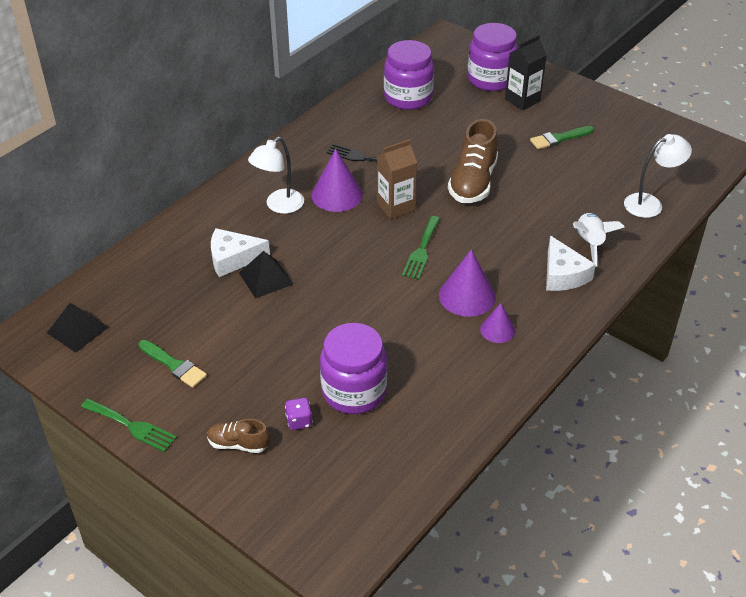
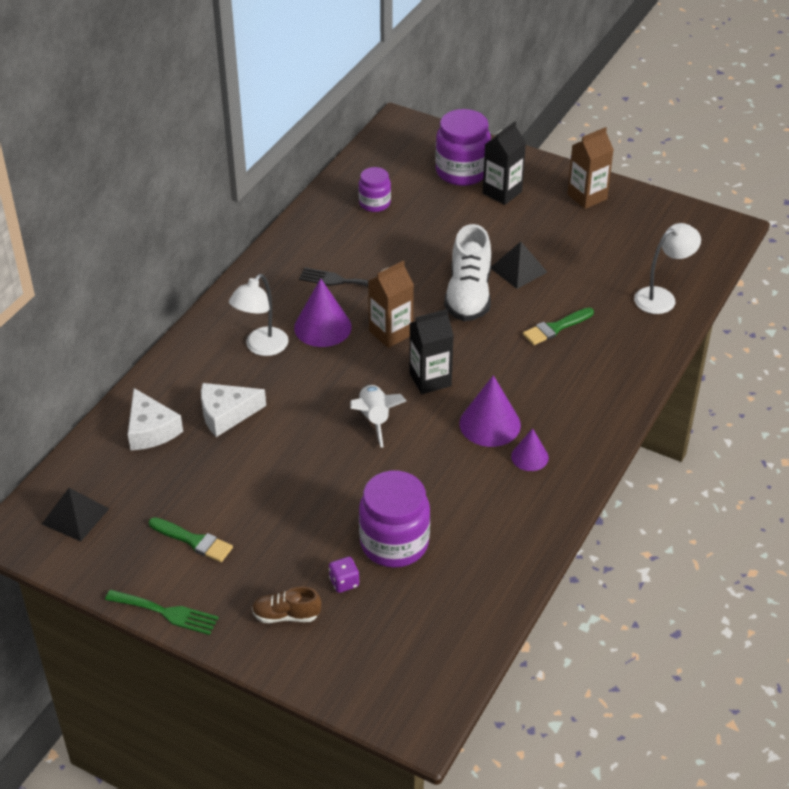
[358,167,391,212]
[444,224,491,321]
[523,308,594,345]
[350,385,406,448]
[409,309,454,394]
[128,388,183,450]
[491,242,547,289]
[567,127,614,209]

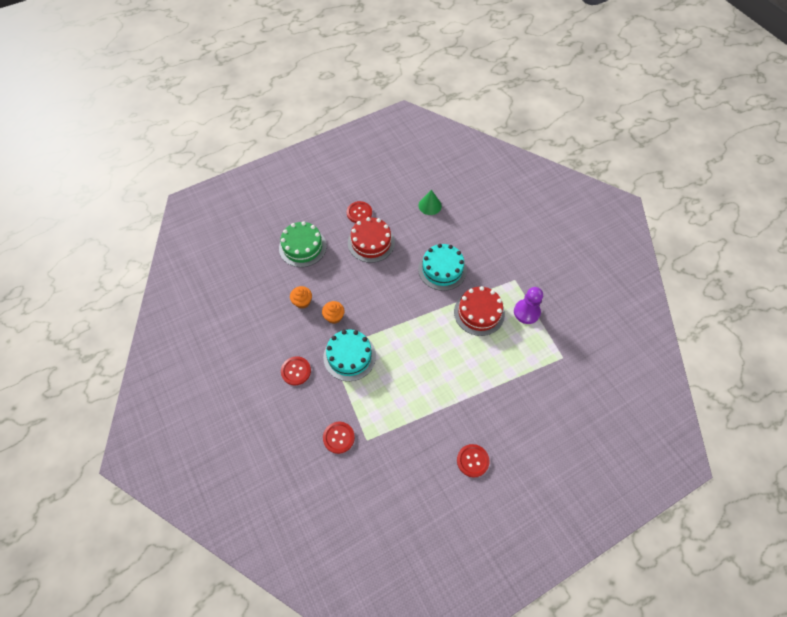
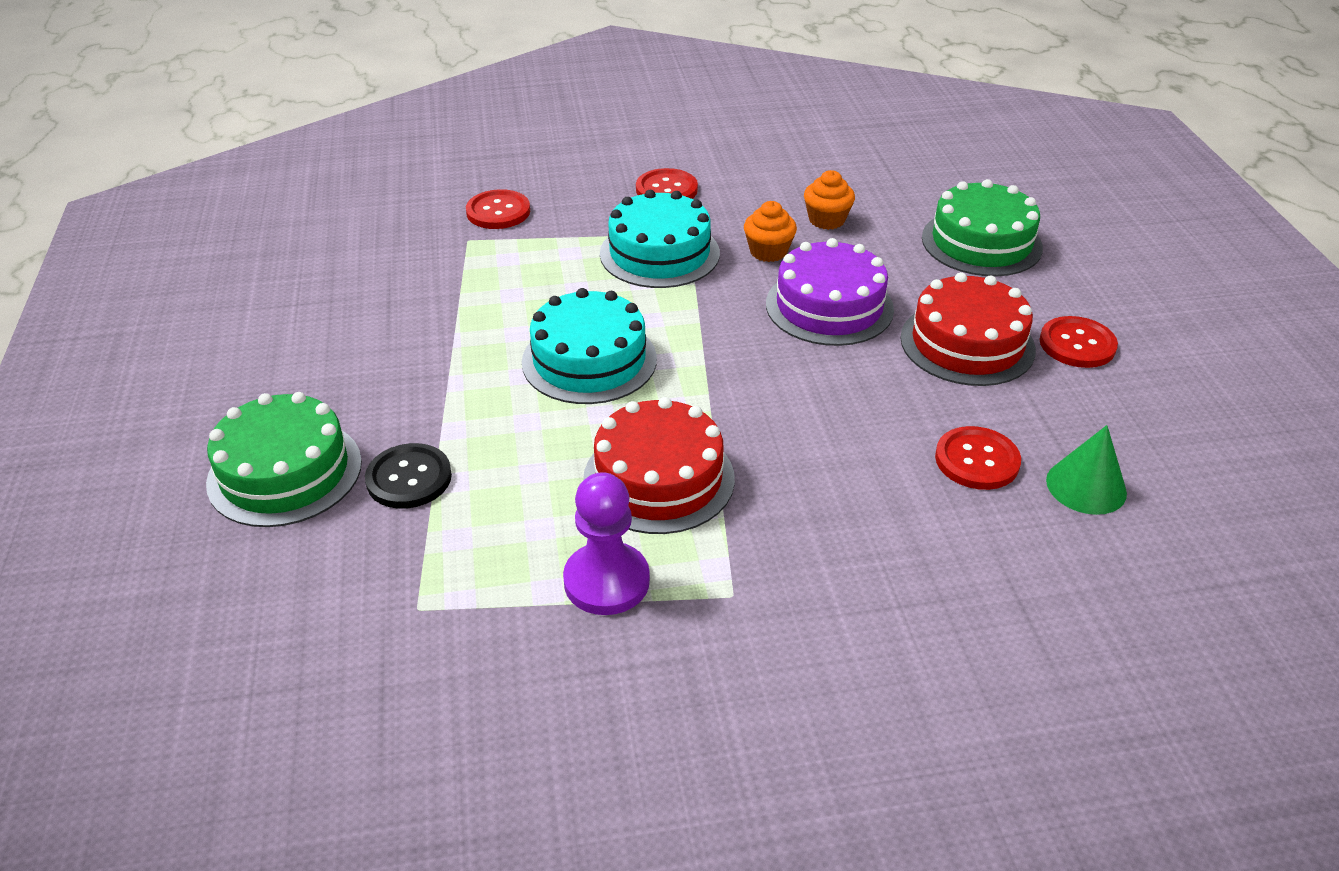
[522,288,657,404]
[935,426,1021,490]
[766,238,894,346]
[206,392,362,527]
[365,443,452,509]

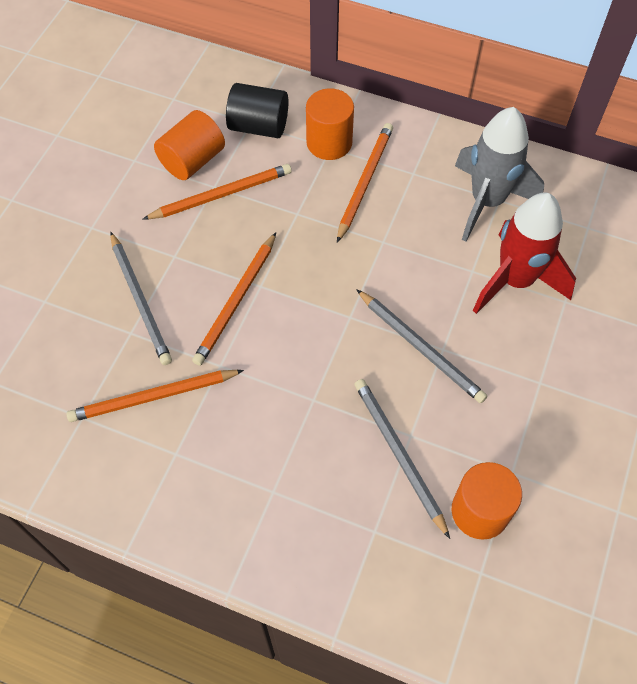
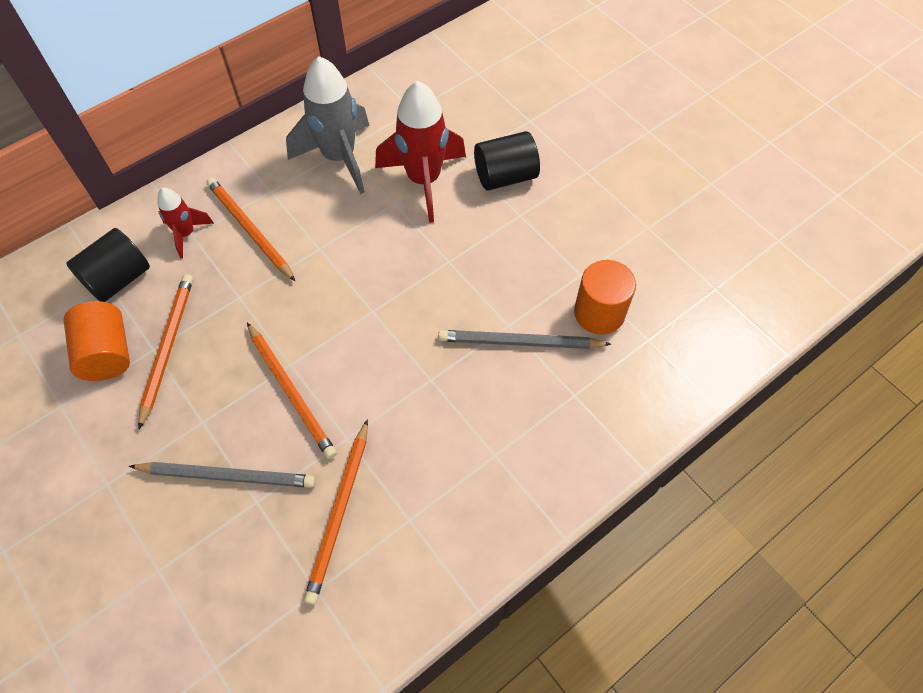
[158,188,214,258]
[356,289,487,403] (first image)
[474,131,540,191]

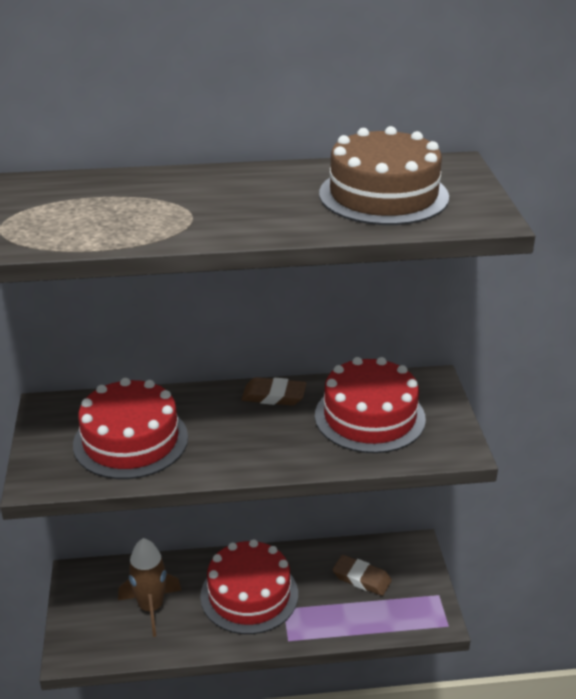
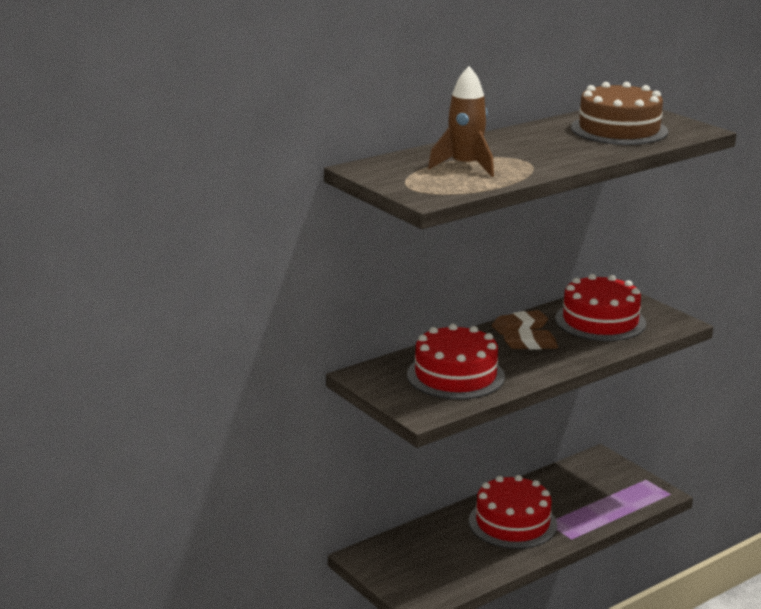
[428,66,494,177]
[502,329,558,350]

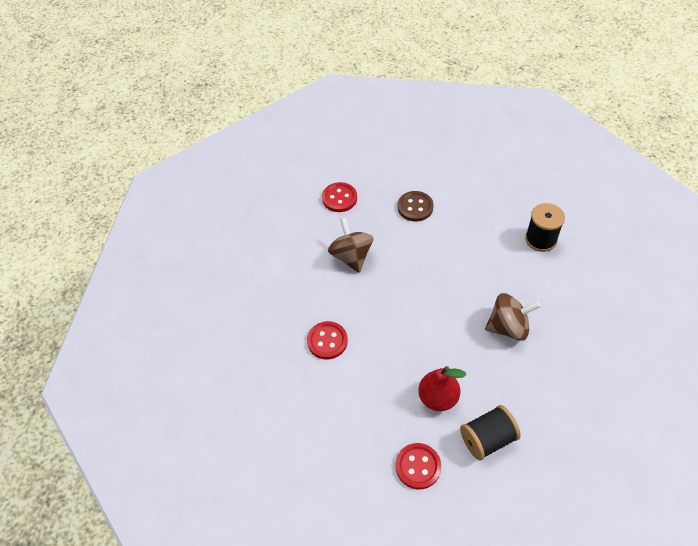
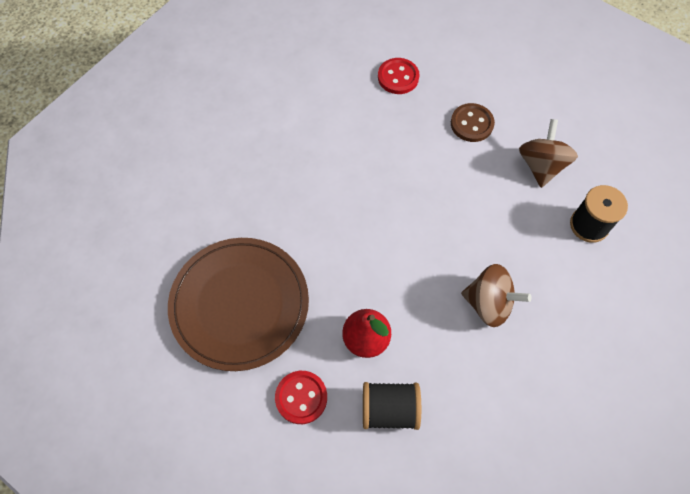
[519,119,578,188]
[307,321,348,359] (first image)
[168,238,309,371]

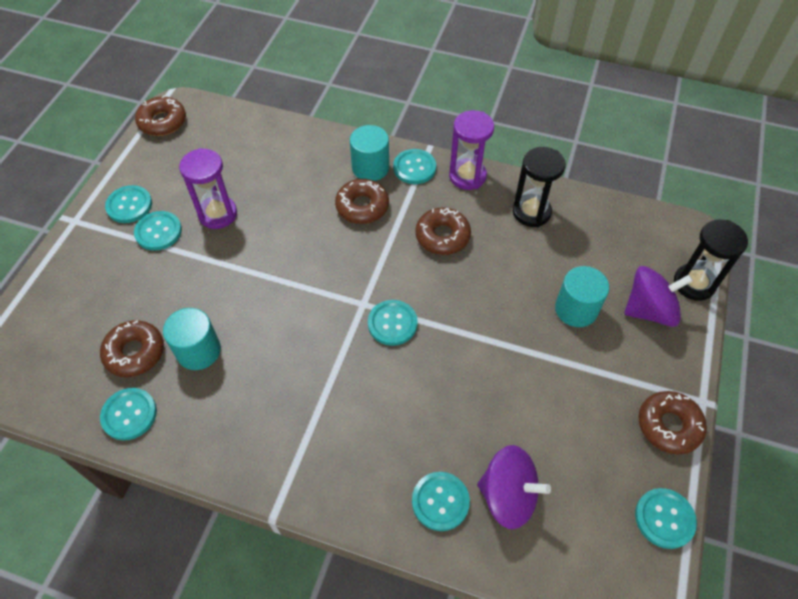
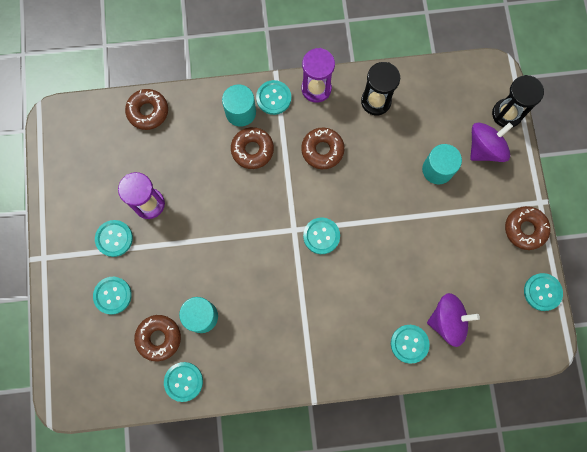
[125,89,168,130]
[93,277,132,315]

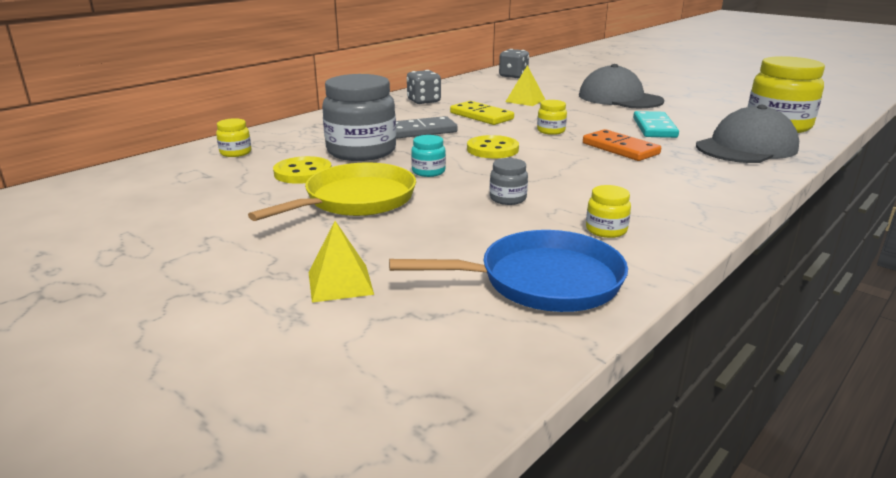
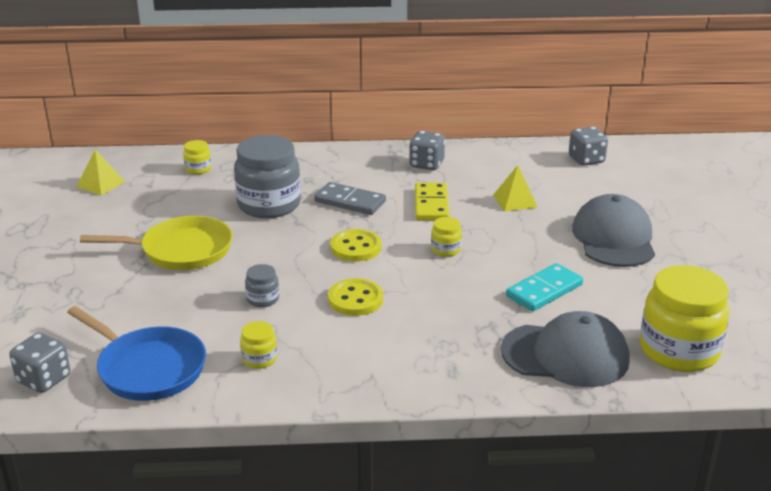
[583,129,661,161] (first image)
[411,135,446,177] (first image)
[328,278,383,316]
[77,149,125,196]
[9,333,70,393]

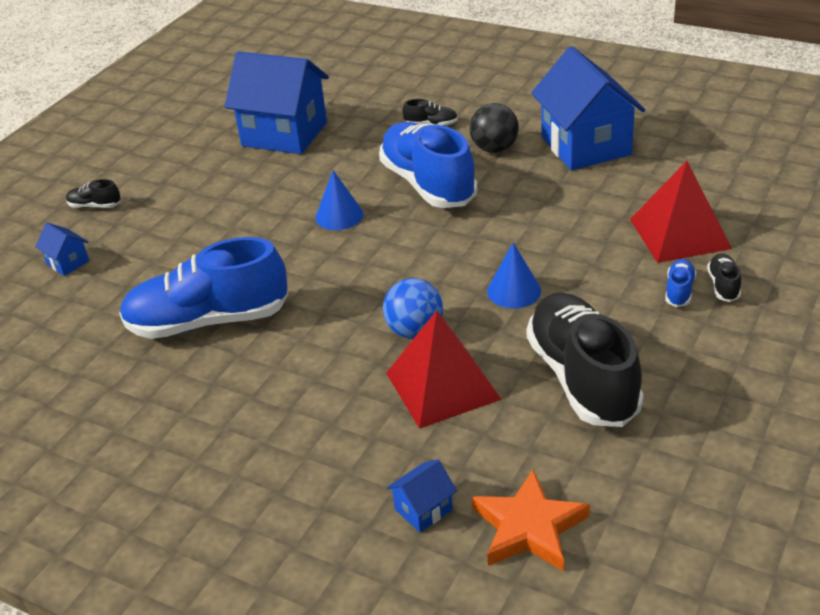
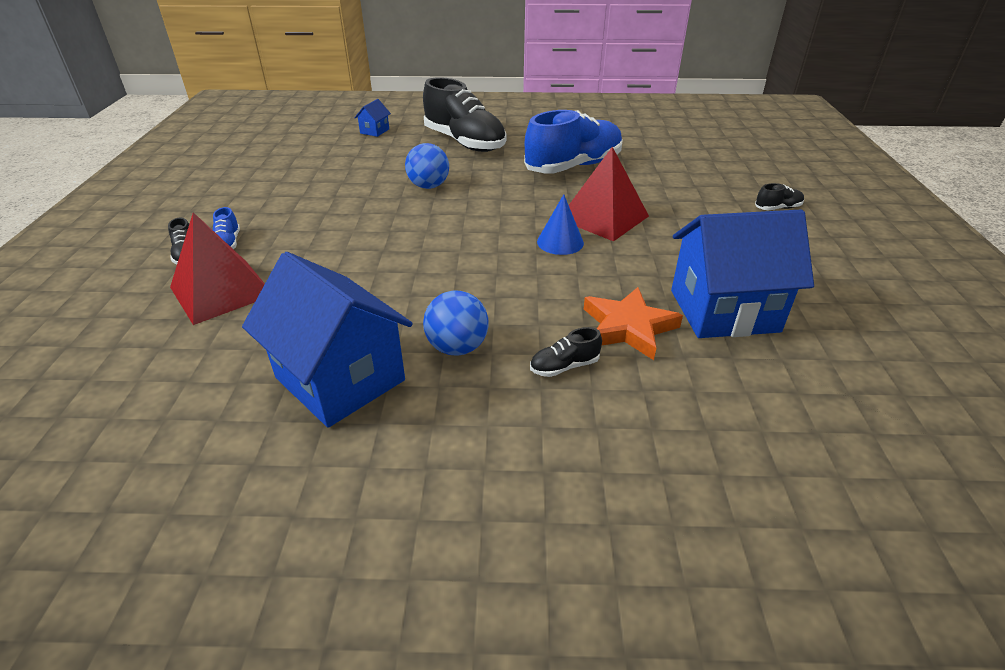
[423,290,488,356]
[379,122,477,208] (first image)
[35,223,89,276] (first image)
[487,243,541,308] (first image)
[423,77,506,152]
[569,147,649,242]
[584,287,683,360]

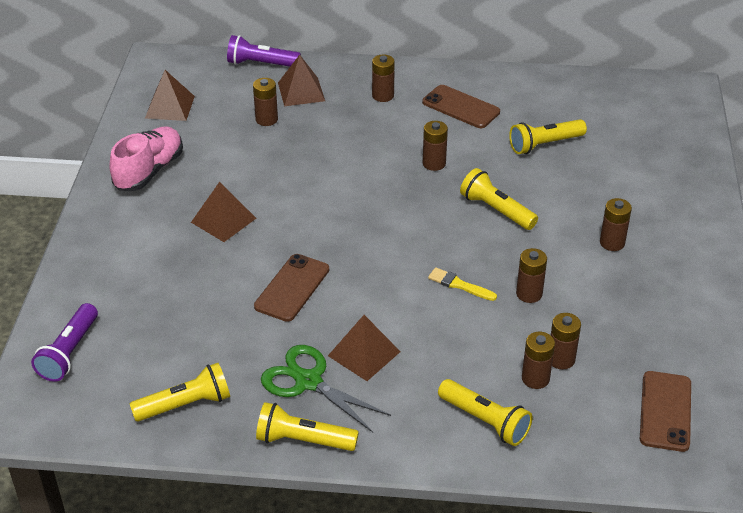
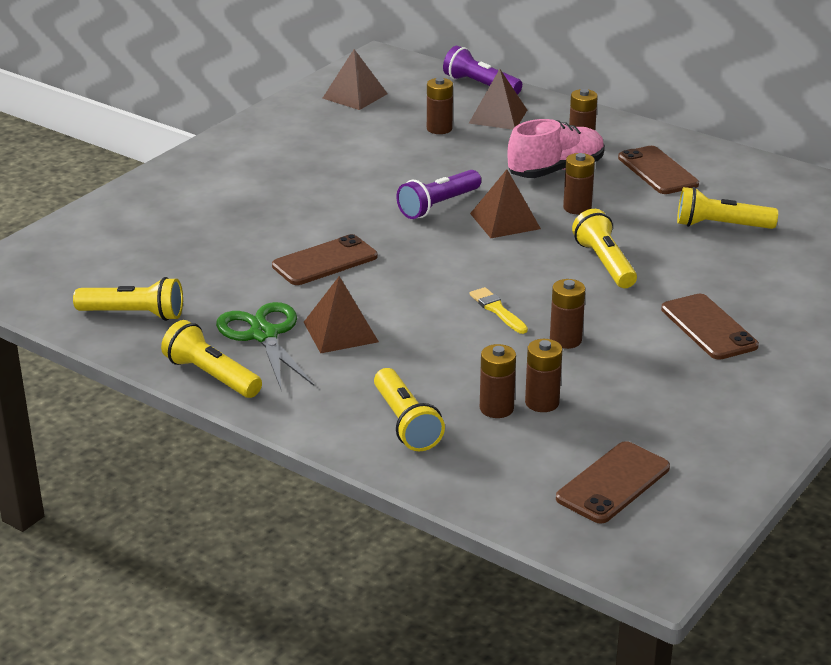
[507,119,605,178]
[470,170,541,238]
[661,294,759,360]
[396,170,481,219]

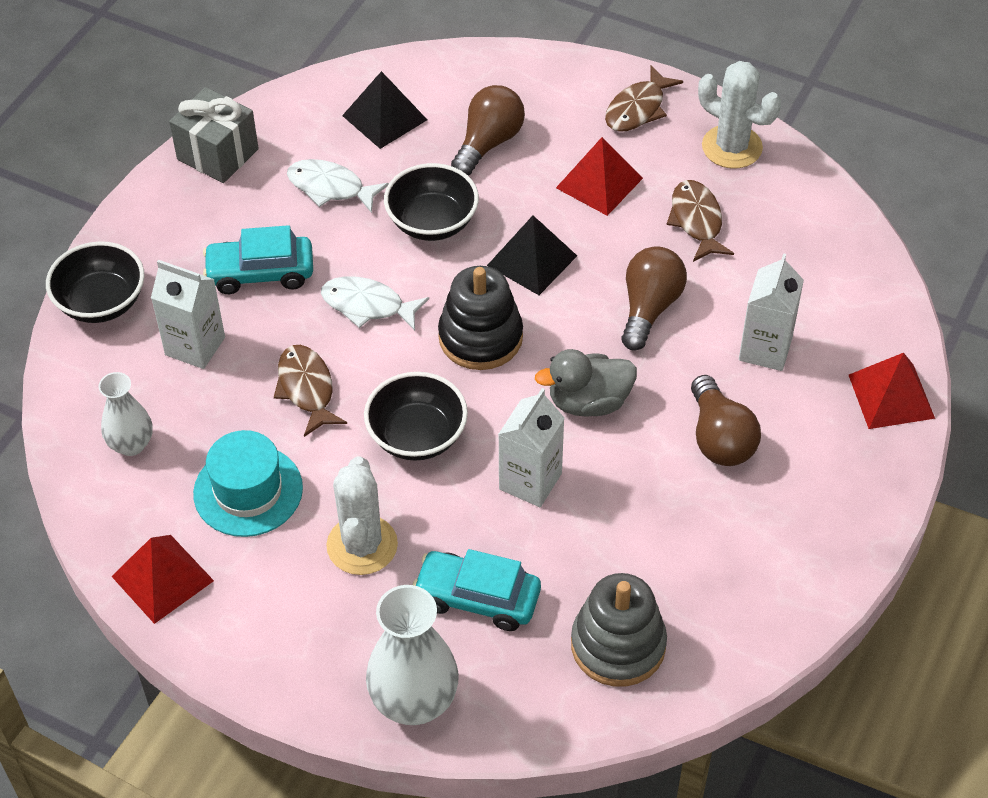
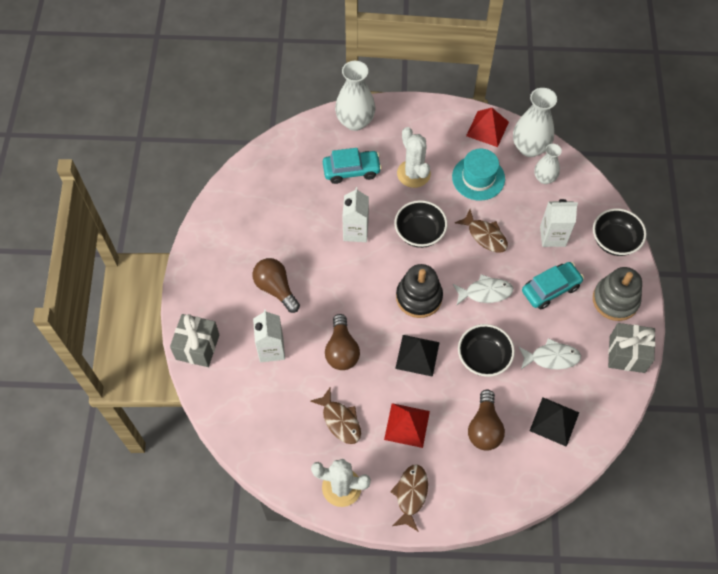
[535,349,637,417] (first image)
[170,314,219,367]
[593,267,642,321]
[513,88,557,157]

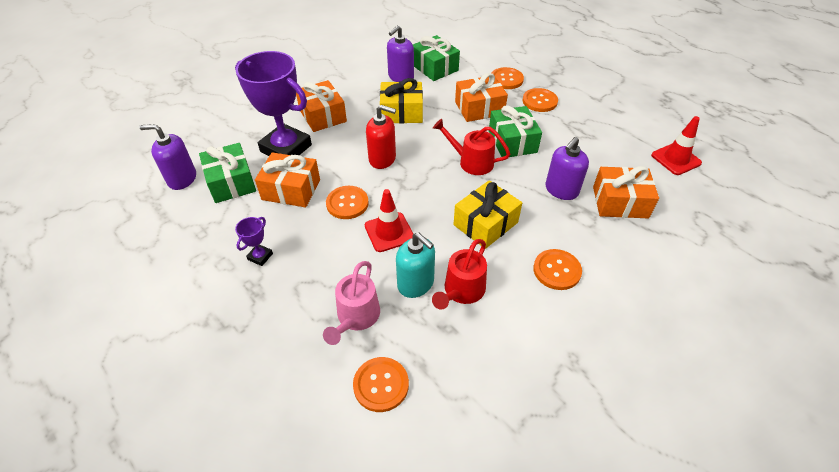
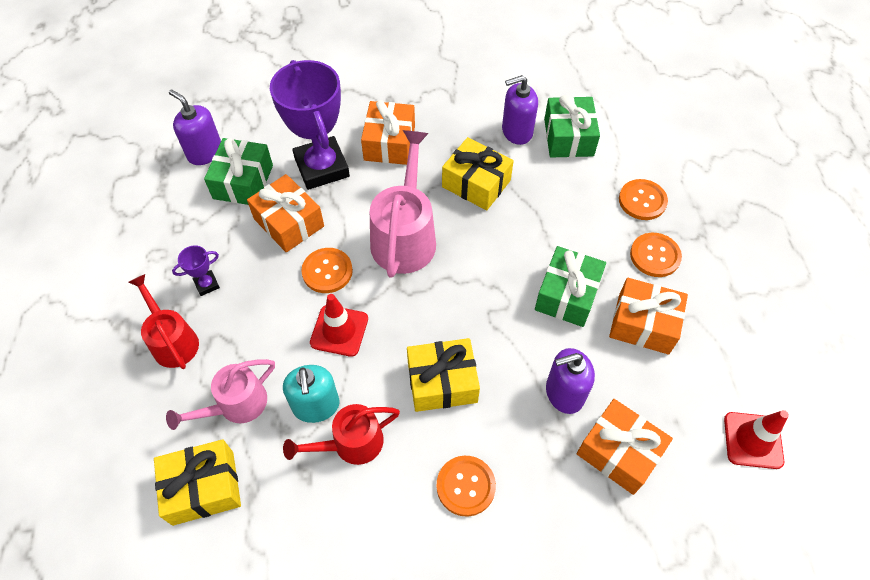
[609,278,688,355]
[370,130,436,278]
[129,274,199,369]
[154,439,241,526]

